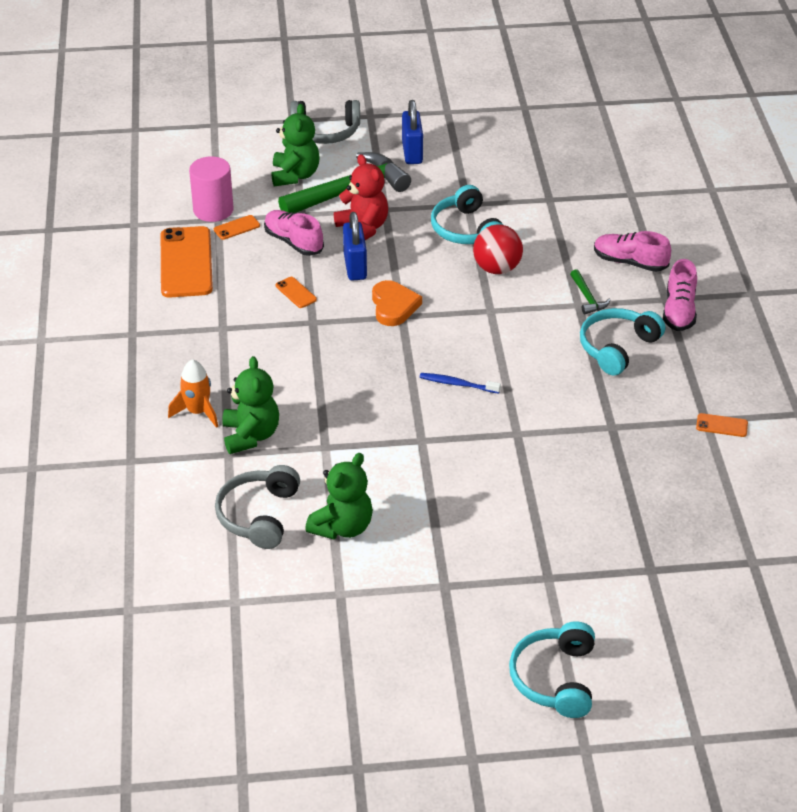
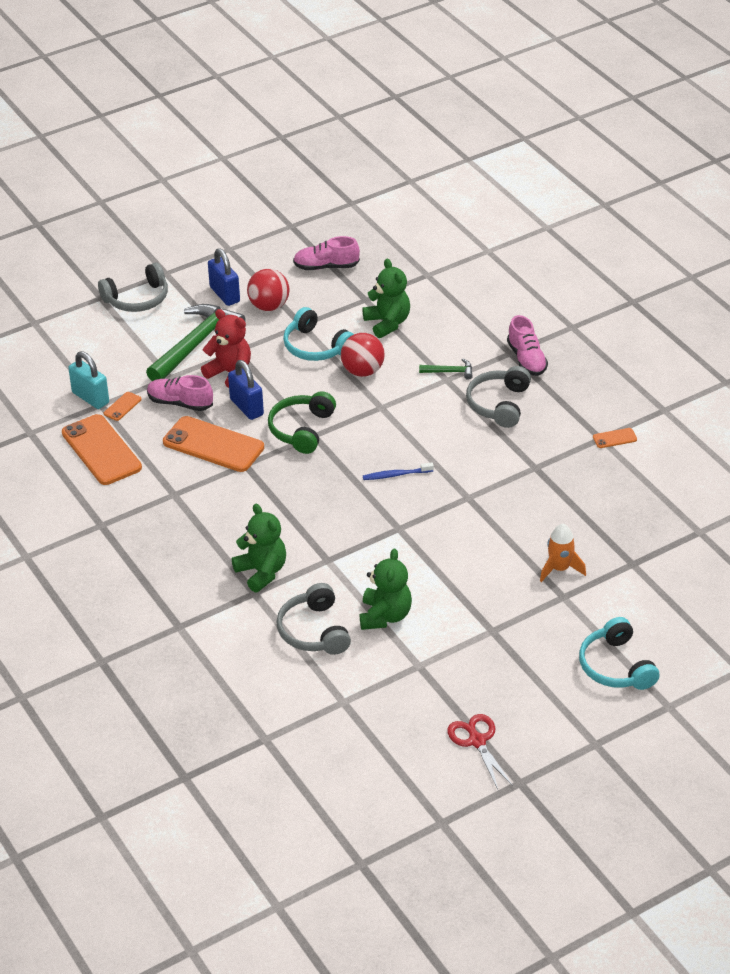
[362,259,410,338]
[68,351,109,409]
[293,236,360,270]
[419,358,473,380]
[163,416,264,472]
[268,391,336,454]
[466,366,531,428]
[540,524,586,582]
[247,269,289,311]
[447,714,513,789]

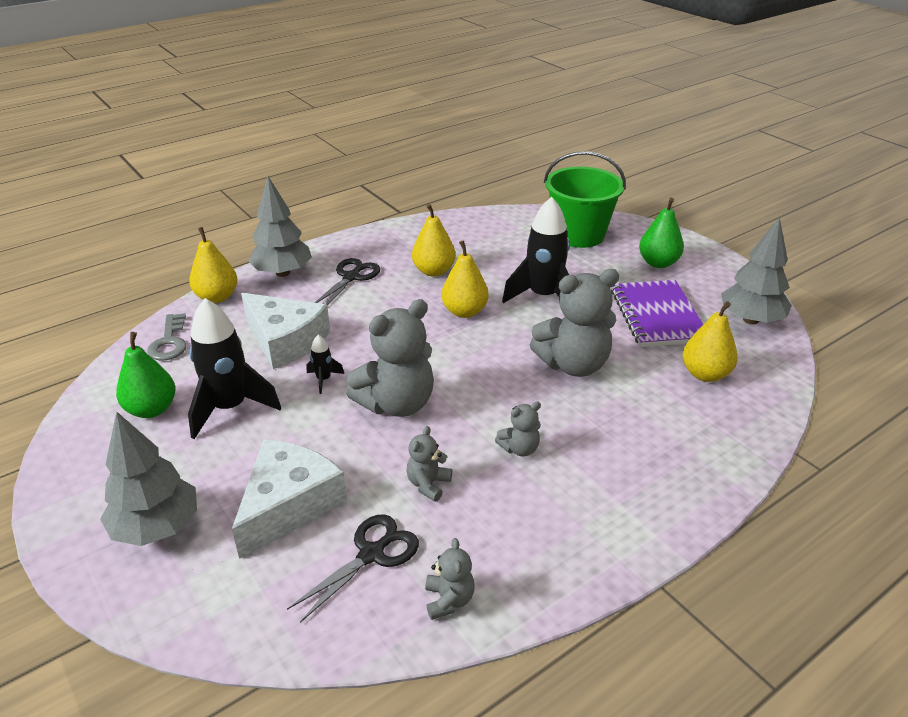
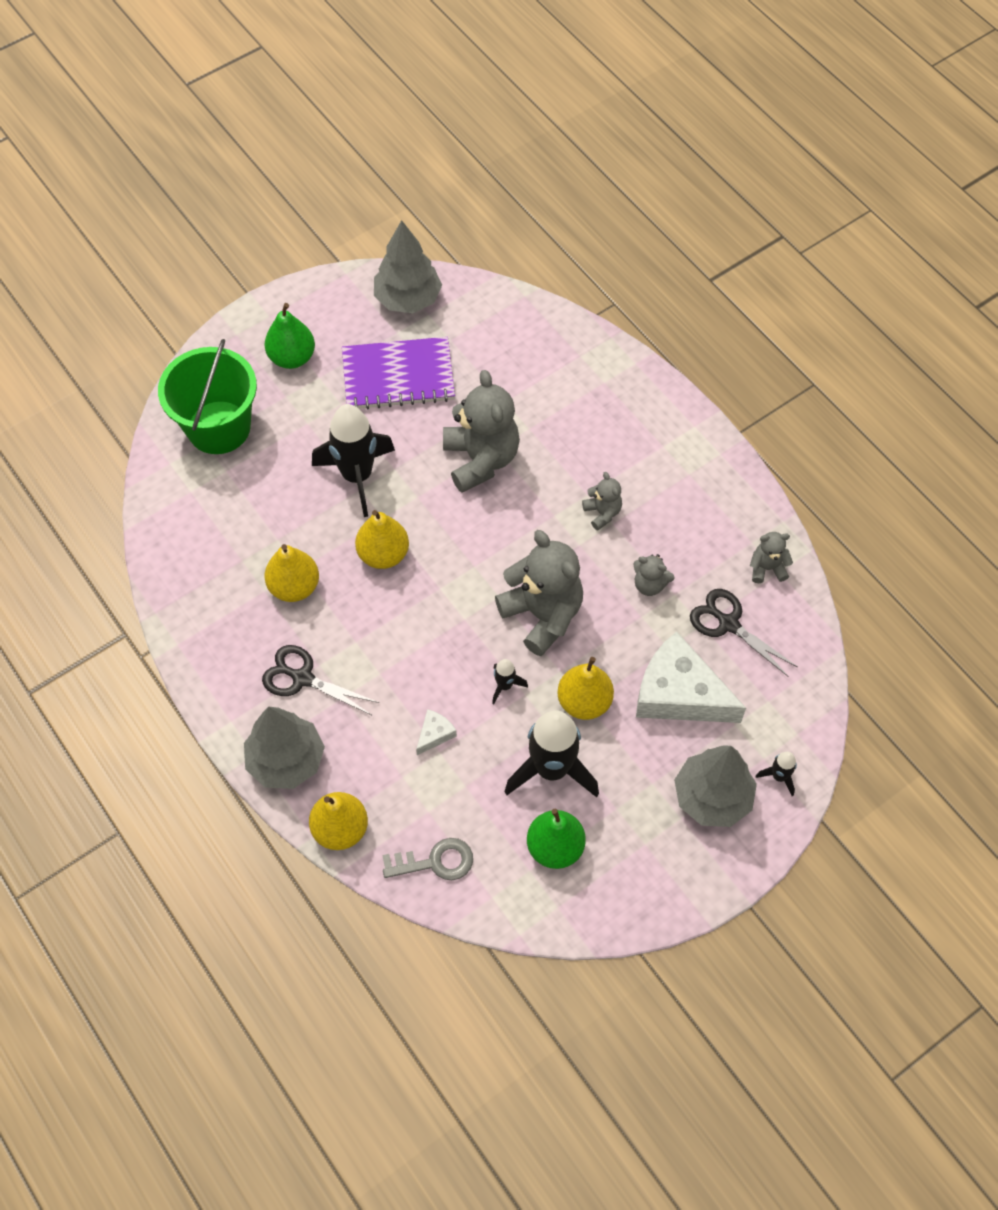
[416,709,457,755]
[557,657,614,720]
[756,752,797,796]

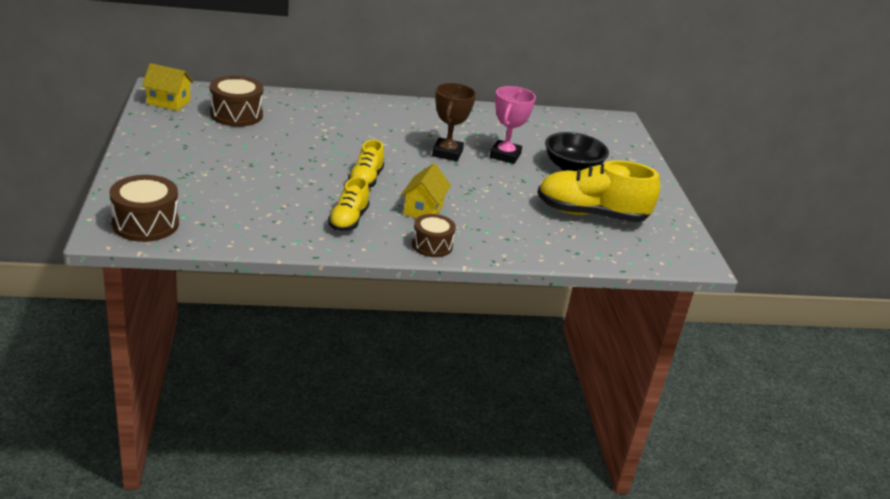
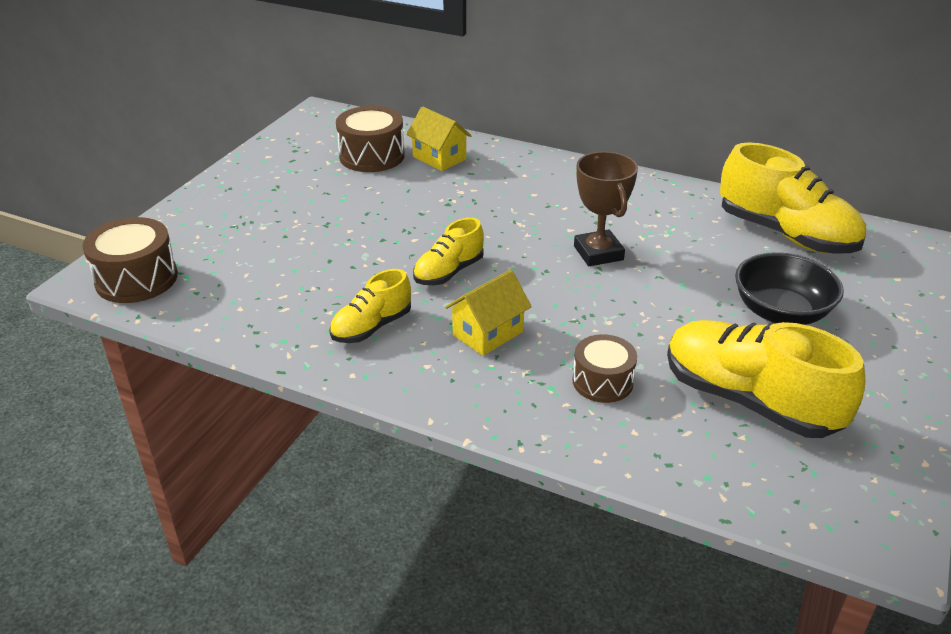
[406,106,472,171]
[574,152,638,266]
[490,86,536,164] (first image)
[572,334,637,403]
[720,142,866,254]

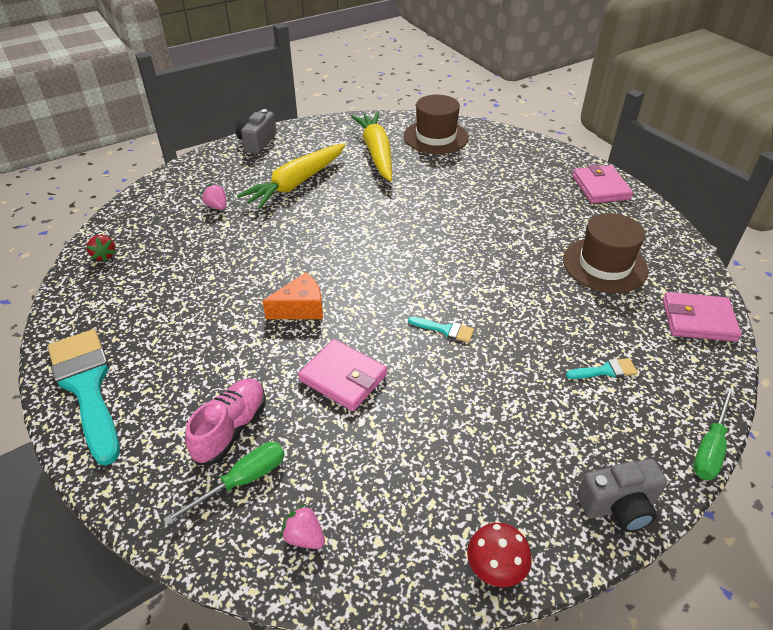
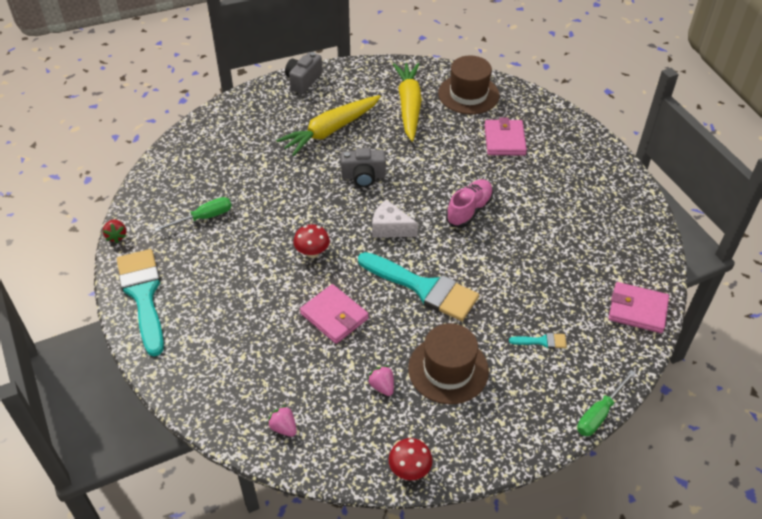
[485,118,527,155]
[367,365,394,396]
[408,323,489,404]
[103,219,126,243]
[293,224,330,258]
[358,252,479,321]
[446,179,493,228]
[154,197,232,232]
[341,148,386,187]
[372,200,418,238]

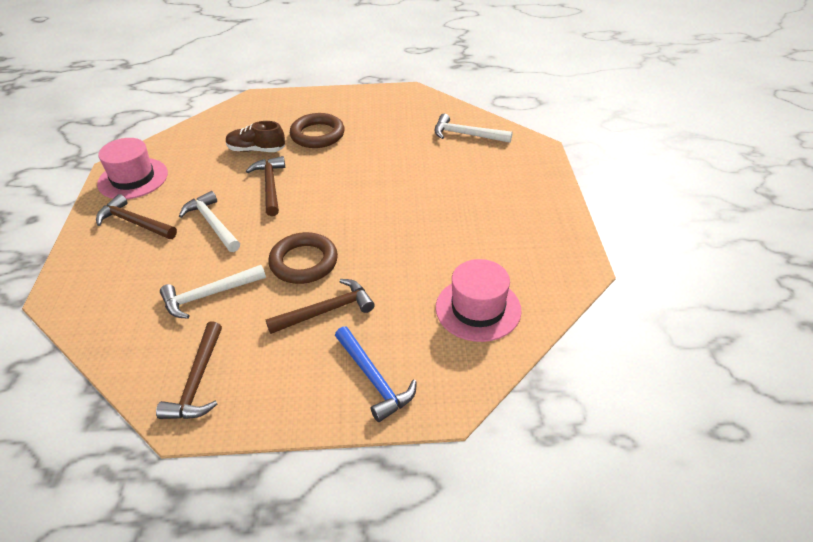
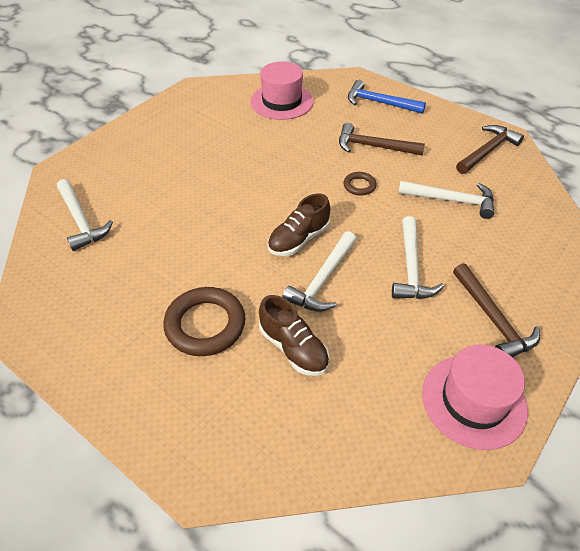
[282,231,356,312]
[343,172,377,196]
[348,80,426,114]
[268,193,330,256]

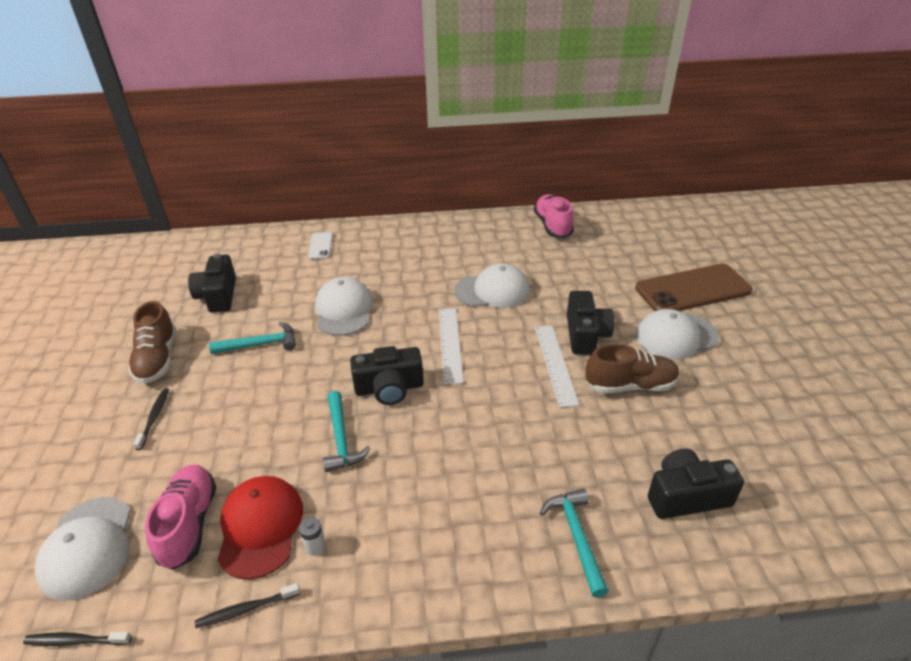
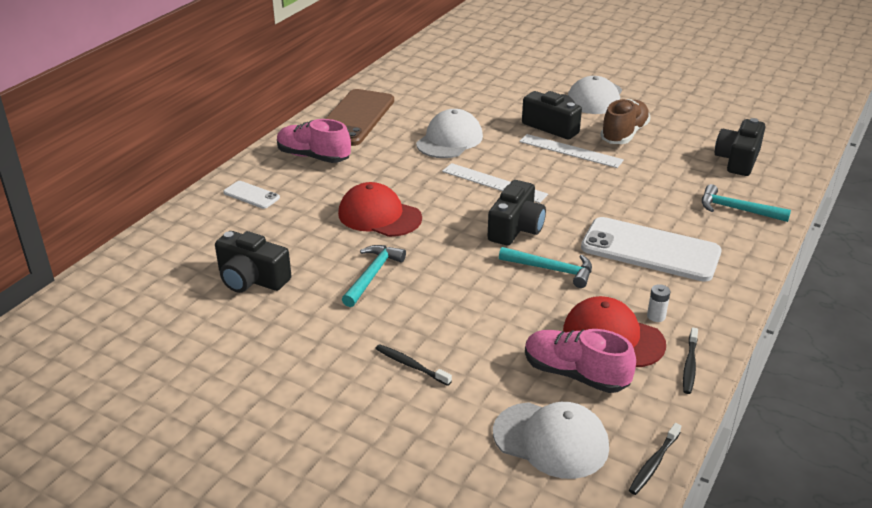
[277,119,351,163]
[325,89,394,146]
[338,182,422,237]
[128,301,177,384] (first image)
[581,217,722,282]

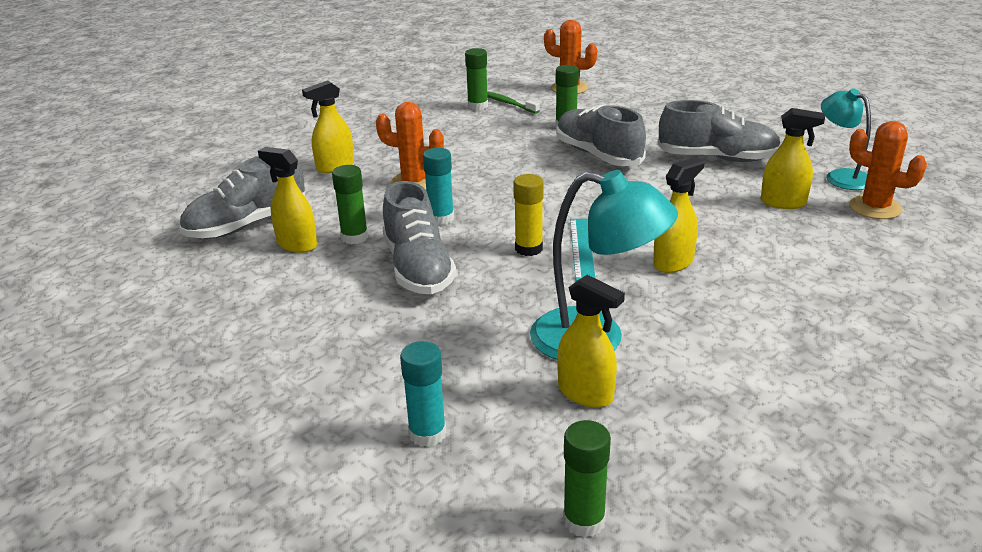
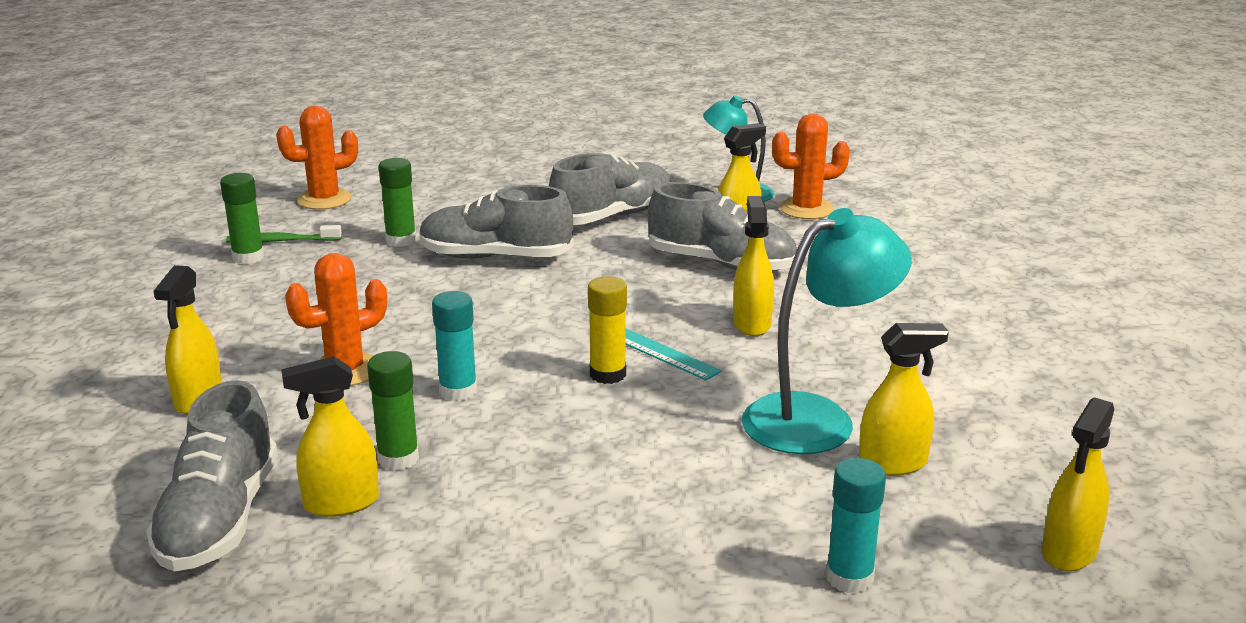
[648,182,797,271]
[1042,397,1115,571]

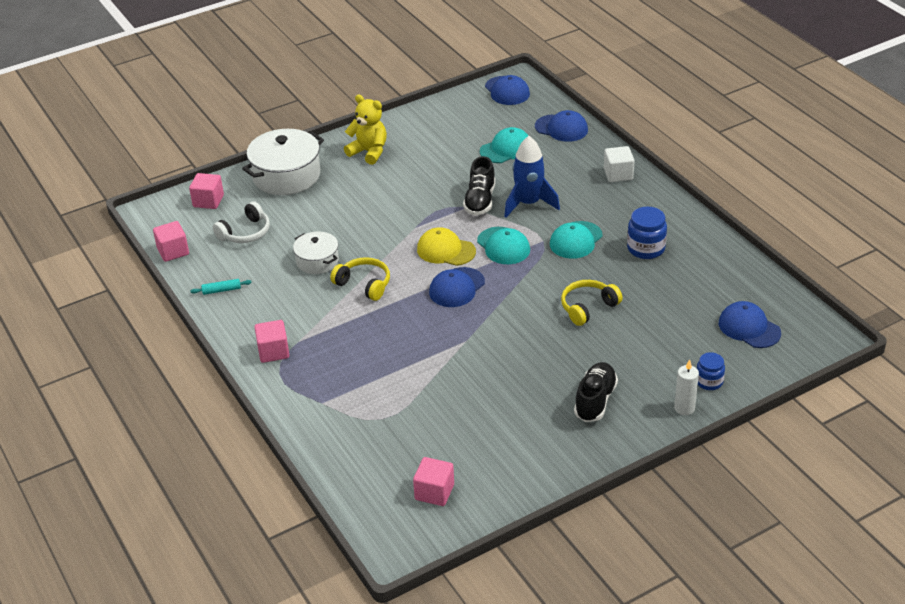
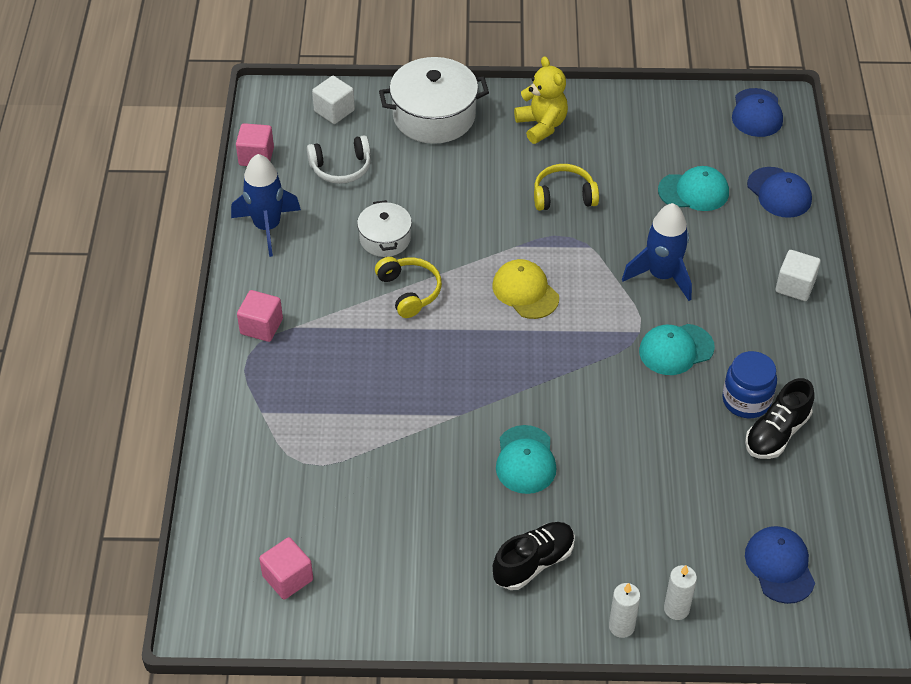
[745,378,814,459]
[312,76,355,124]
[496,425,557,494]
[429,267,485,307] (first image)
[231,154,301,257]
[534,164,599,211]
[664,565,697,620]

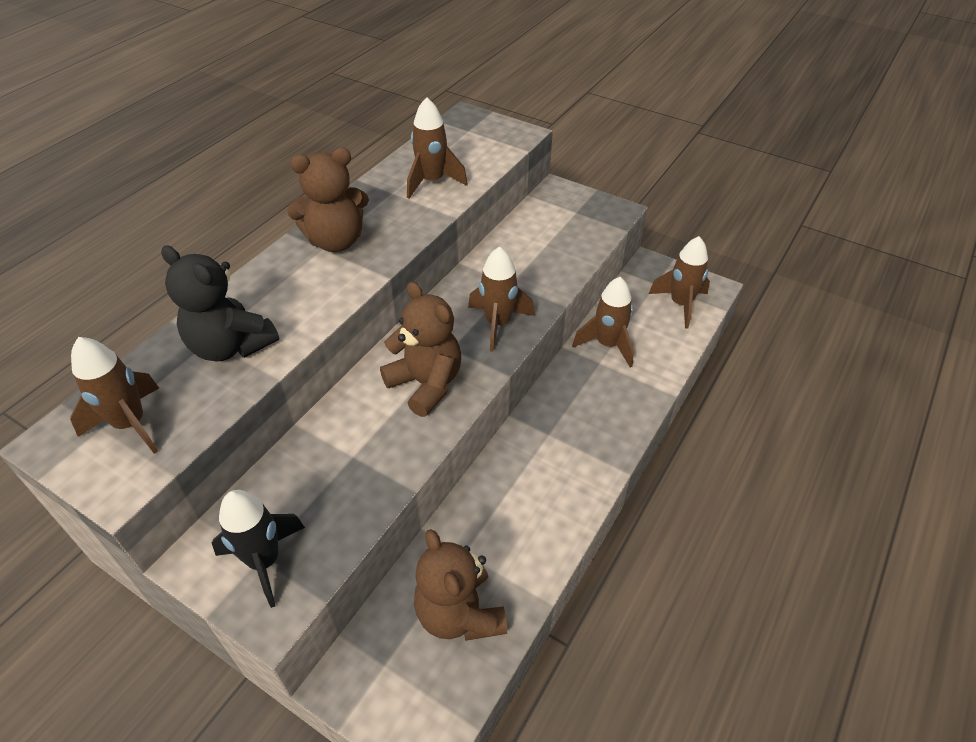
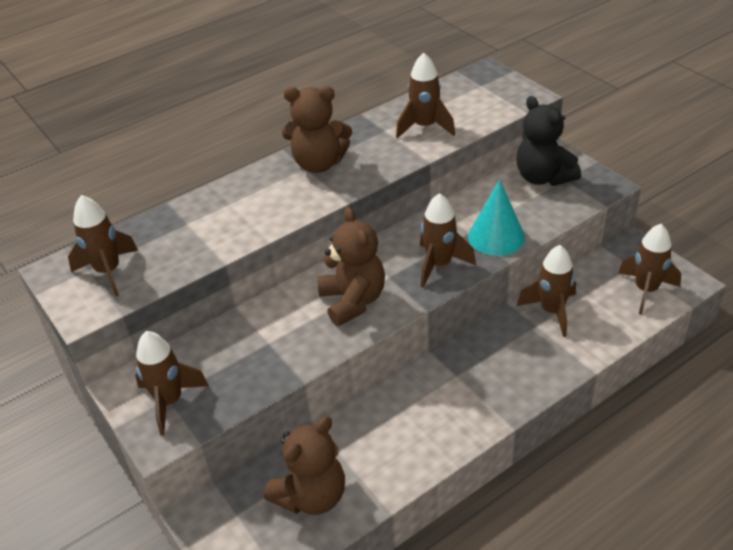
[516,96,581,186]
[135,331,209,436]
[264,416,345,515]
[468,179,525,256]

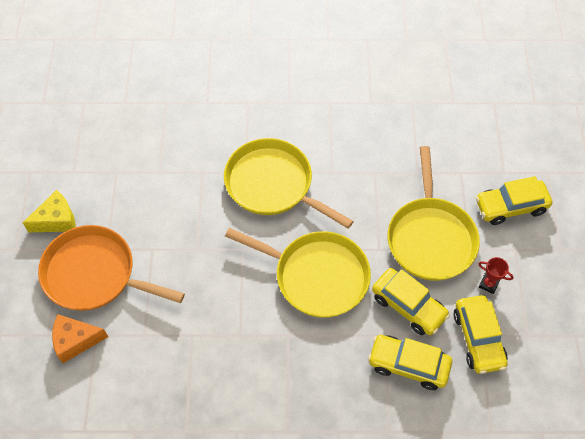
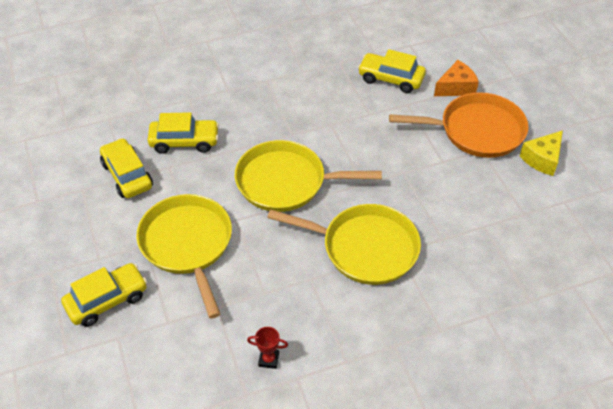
[247,327,288,369]
[358,49,426,93]

